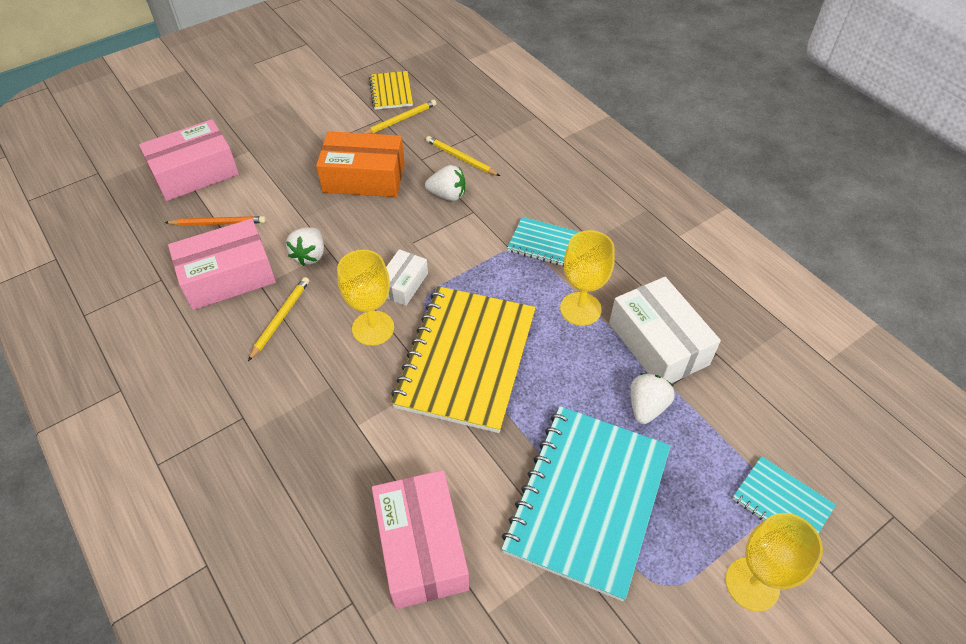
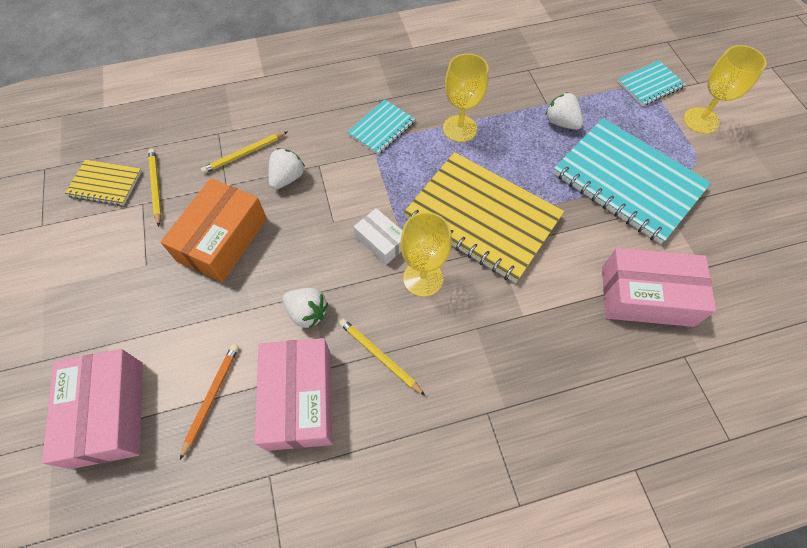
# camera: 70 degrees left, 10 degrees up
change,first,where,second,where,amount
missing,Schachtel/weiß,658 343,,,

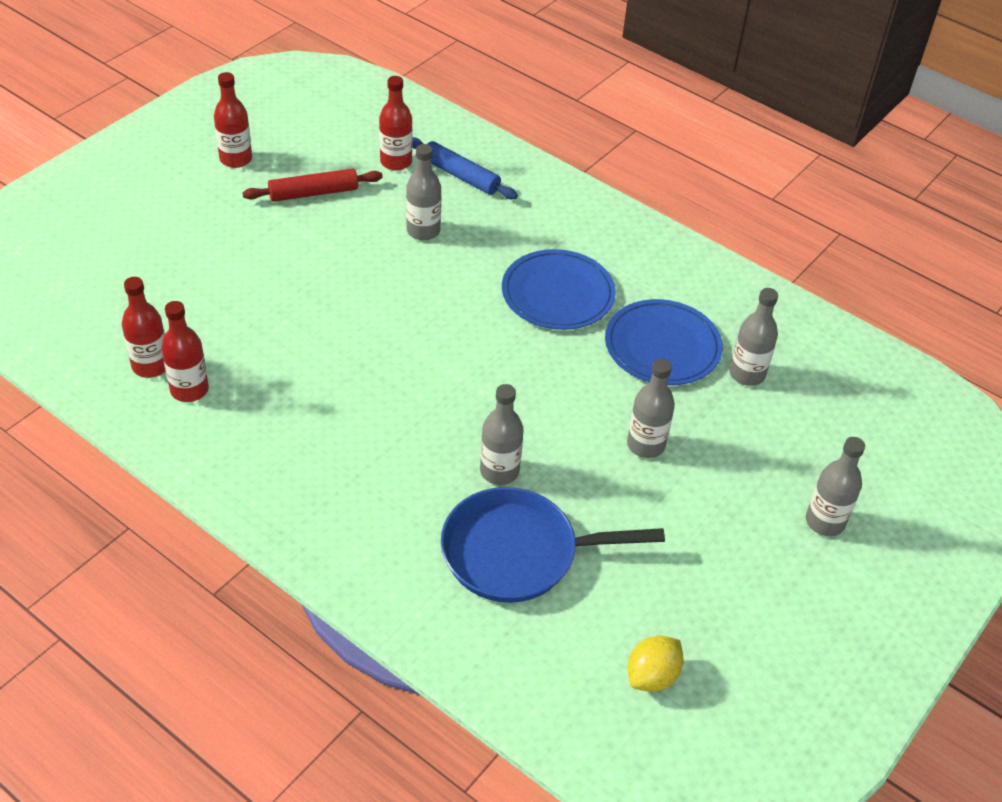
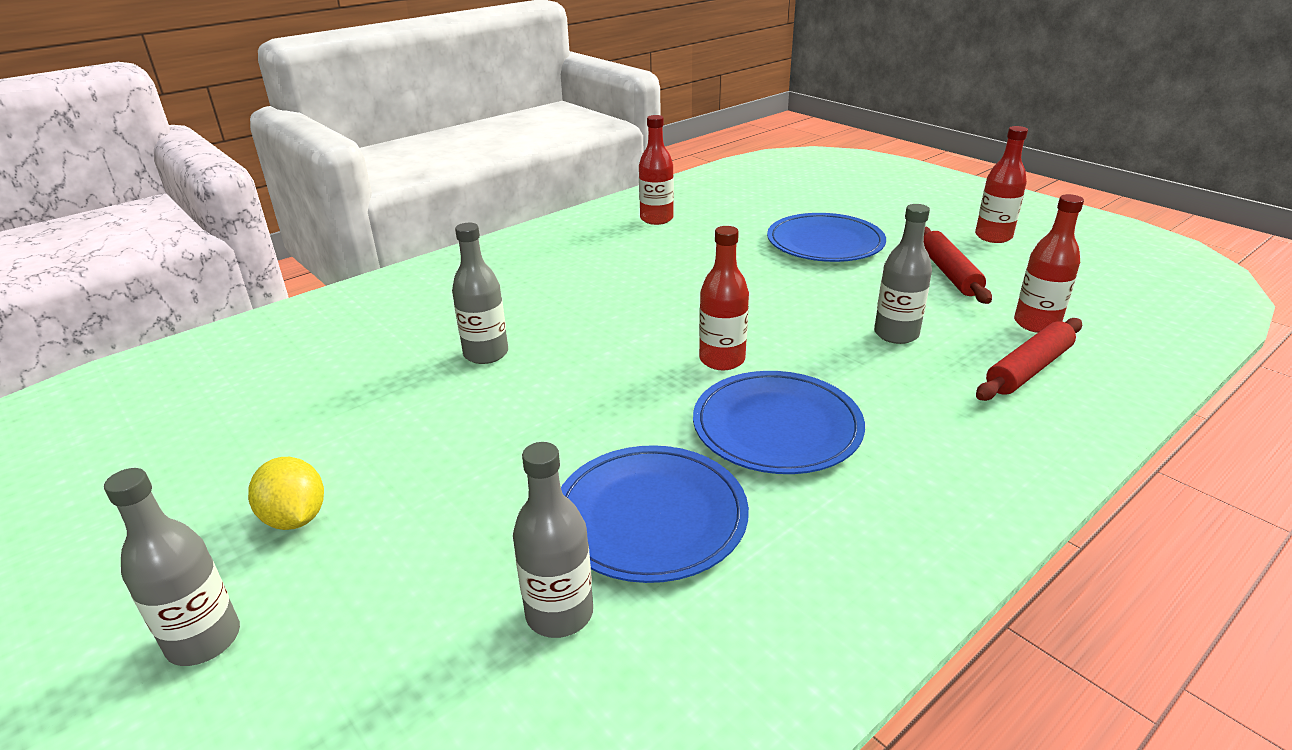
# camera: 105 degrees right, 15 degrees down
change,first,where,second,where,amount
colour,Nudelholz/blau,461 175,Nudelholz/rot,1029 369,
relocated,Flasche/rot,151 366,,722 360,
missing,Flasche/grau,645 445,,,
missing,Pfanne/blau,517 552,,,
relocated,Zitrone/gelb,652 676,,295 518,
appeared,,,Teller/blau,825 243,

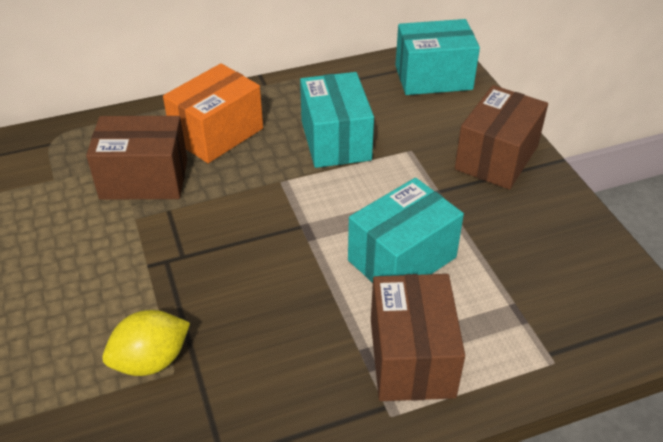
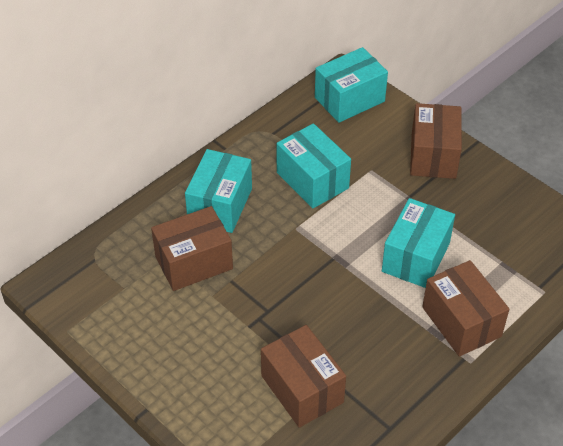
# camera: 25 degrees left, 5 degrees up
change,first,where,second,where,amount
colour,Schachtel/orange,217 134,Schachtel/türkis,220 205,
exchanged,Zitrone/gelb,151 361,Schachtel/braun,302 389,

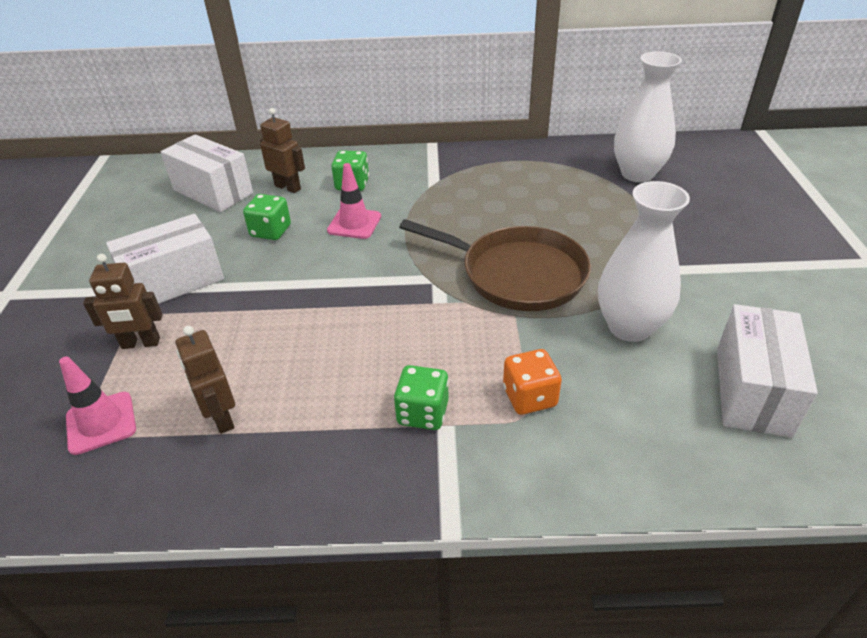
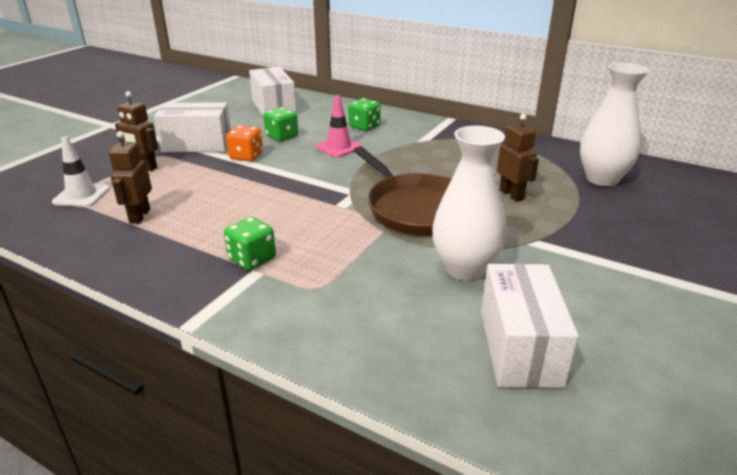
# camera: 30 degrees right, 10 degrees down
change,first,where,second,where,amount
relocated,Roboter/braun,288 187,,511 195,
spun,Schachtel/weiß,752 390,,519 347,45 degrees counterclockwise
relocated,Spielwürfel/orange,529 397,,246 156,
colour,Leitkegel/rosa,101 423,Leitkegel/weiß,81 195,

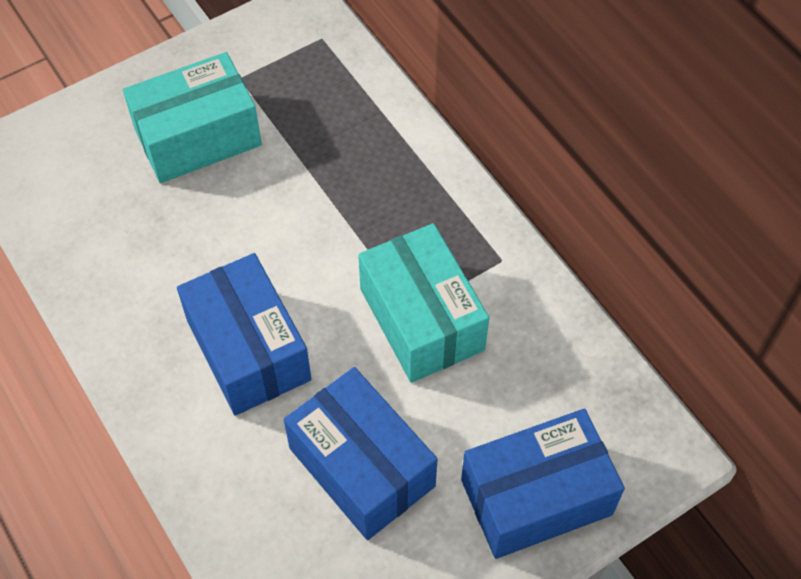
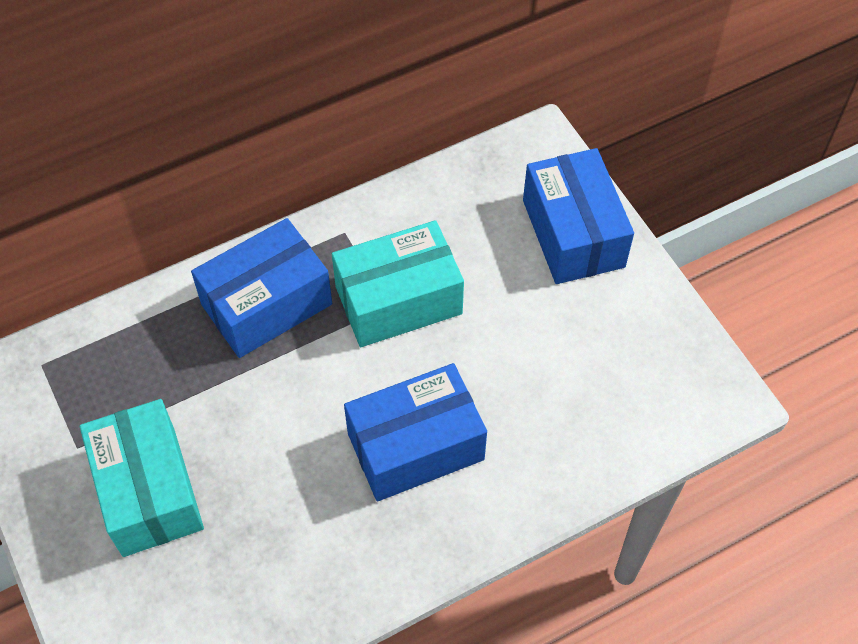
# camera: 85 degrees left, 0 degrees up
change,first,where,second,where,amount
relocated,Schachtel/blau,361 467,,267 304,

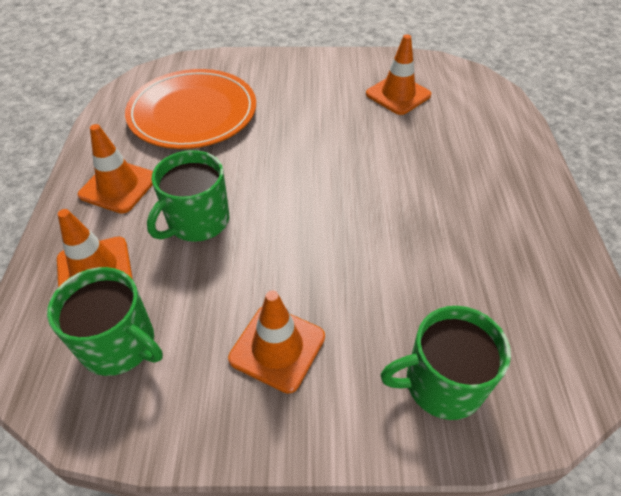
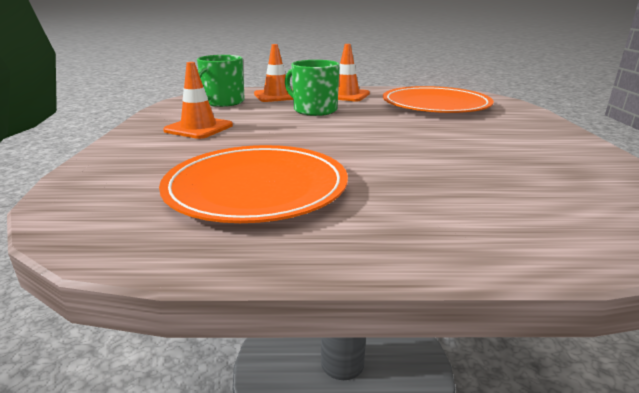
# camera: 90 degrees right, 25 degrees down
change,first,where,second,where,amount
missing,Leitkegel/orange,398 95,,,
missing,Tasse/grün,441 383,,,
appeared,,,Teller/orange,256 187,

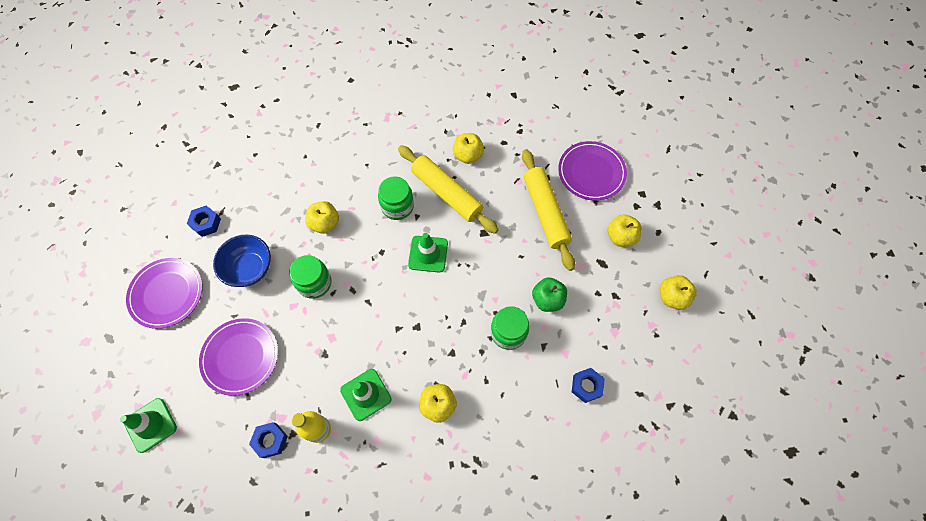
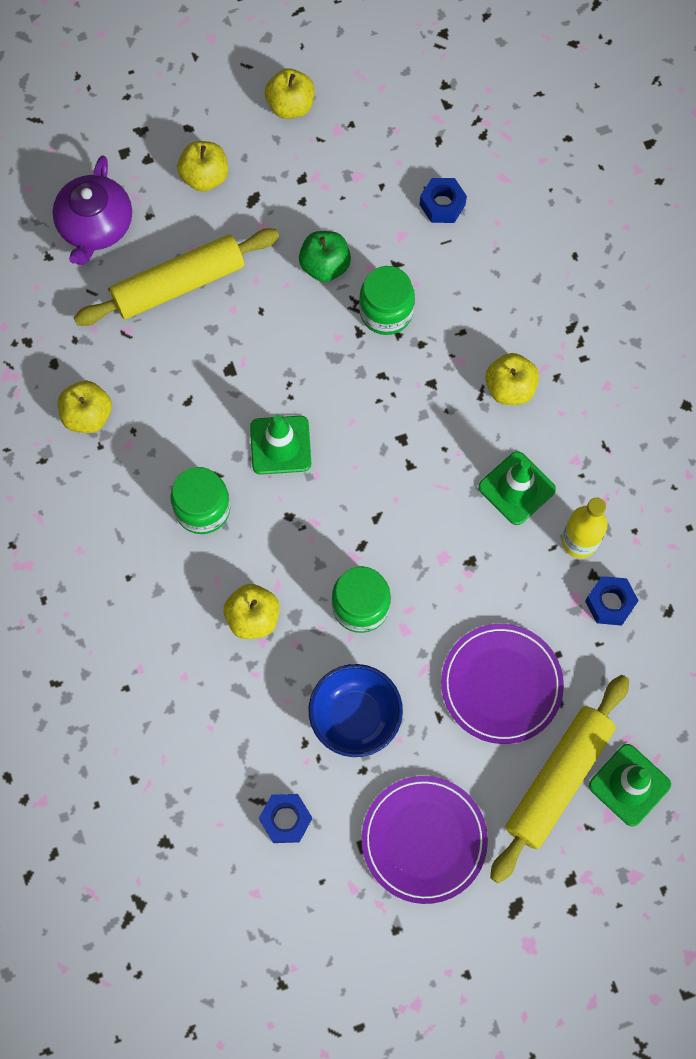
# camera: 100 degrees left, 5 degrees up
change,first,where,second,where,amount
exchanged,Teller/lila,591 172,Teekanne/lila,95 226,
relocated,Nudelholz/gelb,447 193,,558 779,

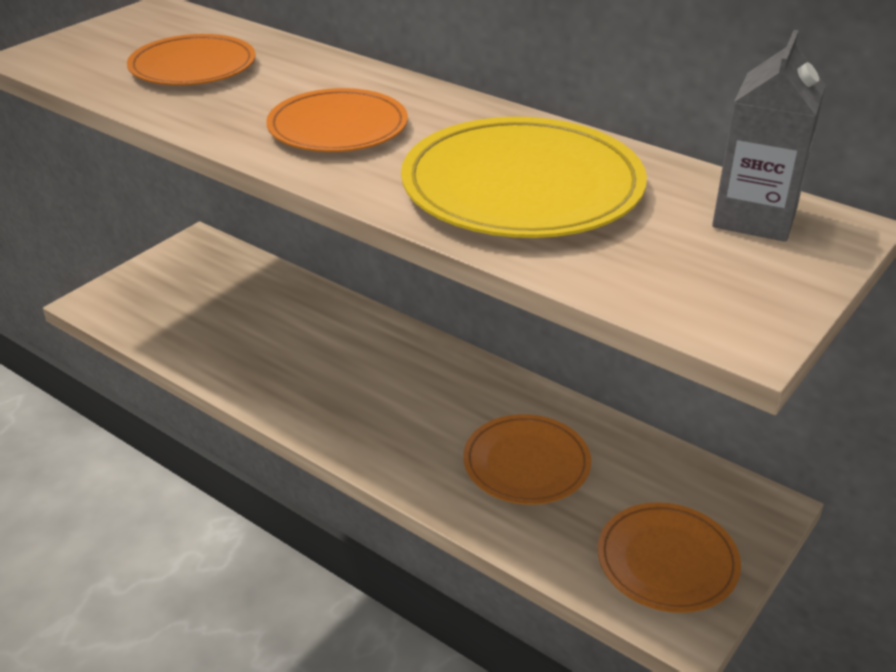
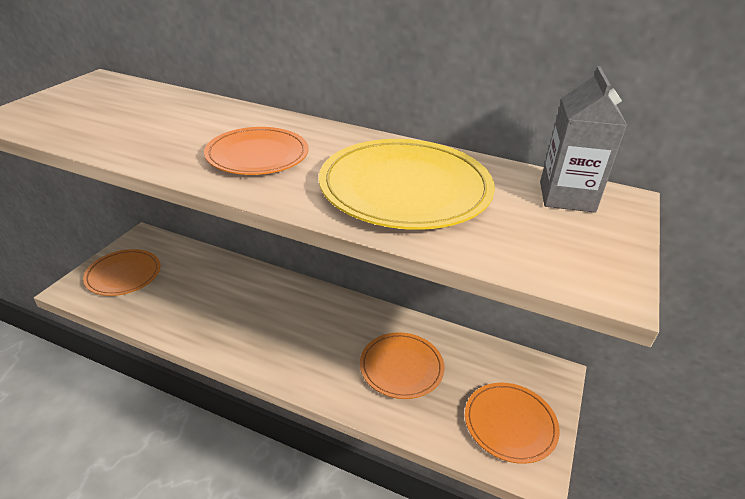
# camera: 15 degrees left, 0 degrees up
change,first,where,second,where,amount
relocated,Teller/orange,193 66,,123 275,

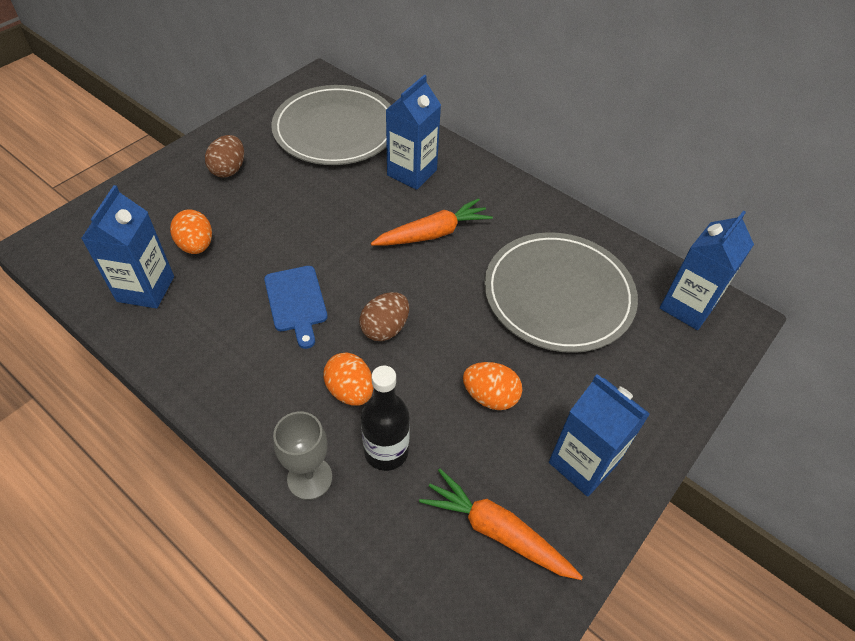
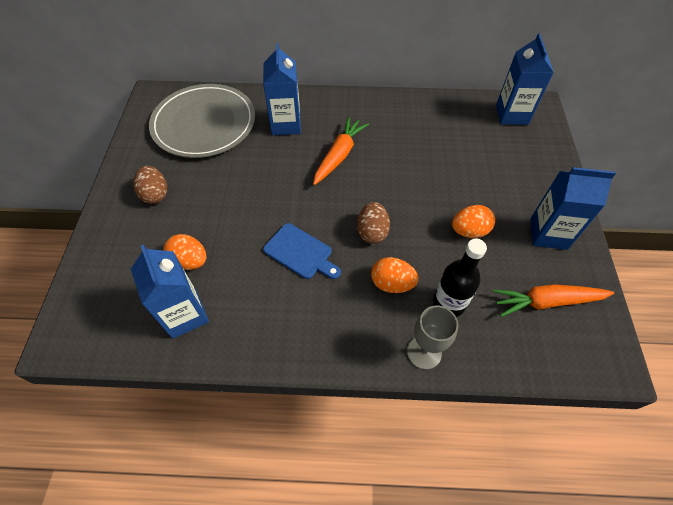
# camera: 35 degrees left, 5 degrees up
change,first,where,second,where,amount
missing,Teller/grau,558 294,,,

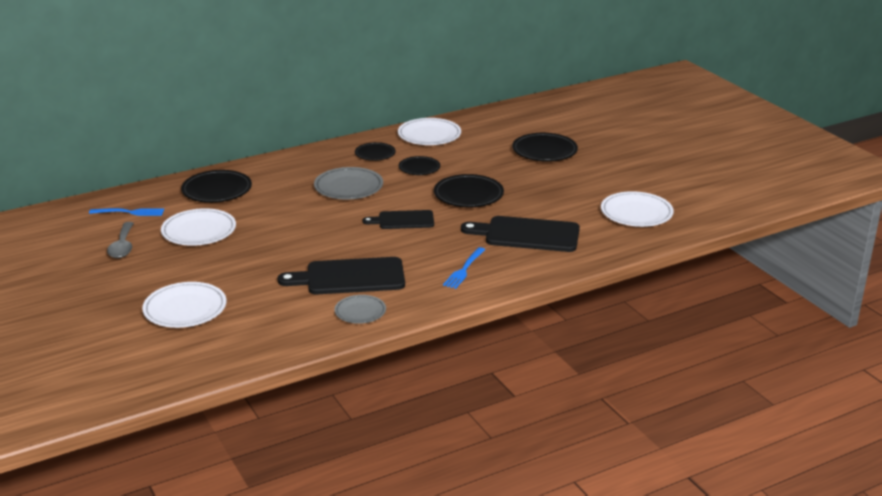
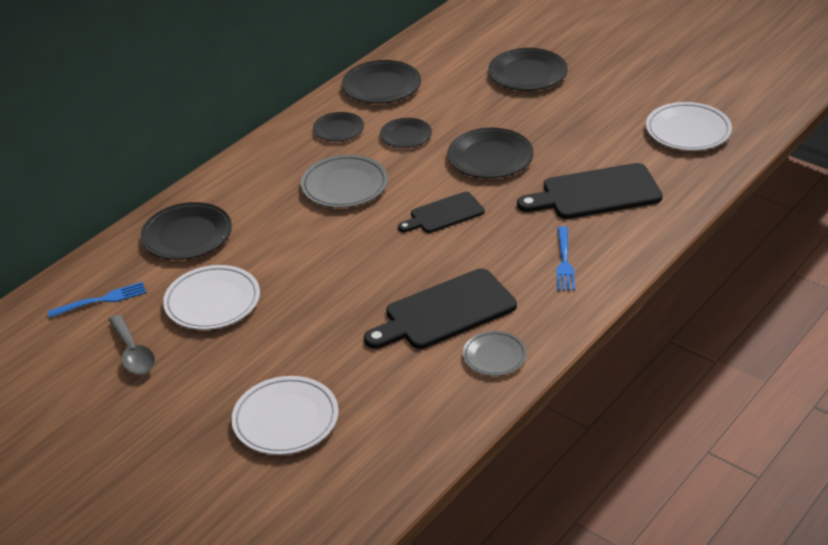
# camera: 20 degrees left, 10 degrees up
change,first,where,second,where,amount
colour,Teller/weiß,429 135,Teller/schwarz,381 86,

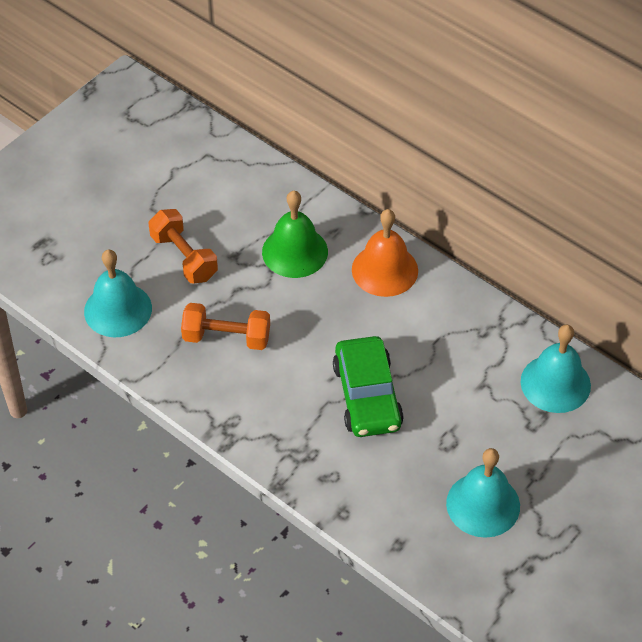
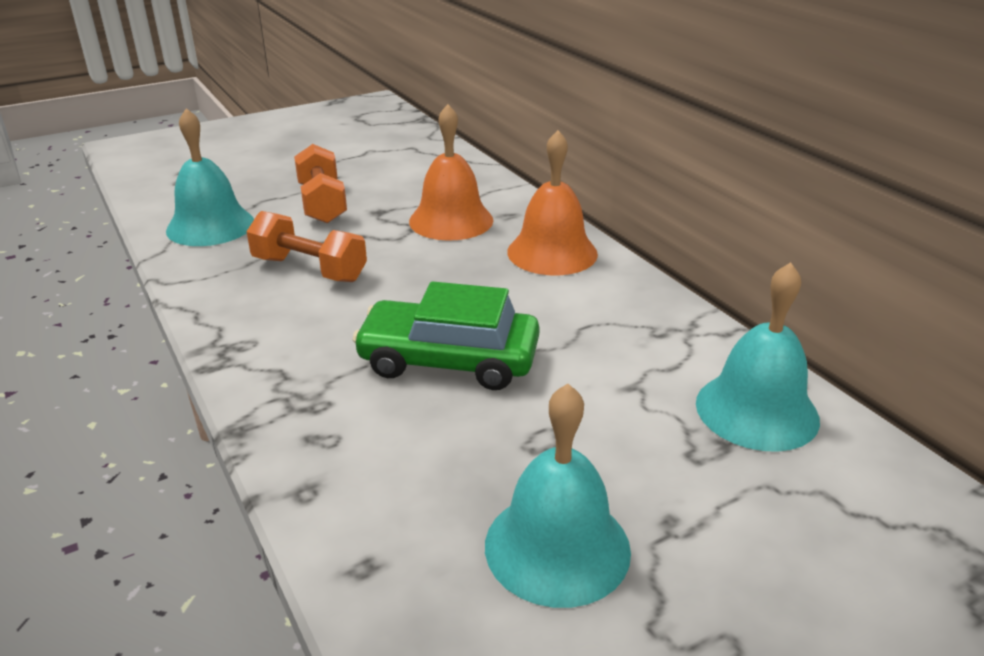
# camera: 20 degrees right, 20 degrees down
change,first,where,second,where,amount
colour,Glocke/grün,295 251,Glocke/orange,451 220,
spun,Auto/grün,367 396,,449 360,90 degrees clockwise

